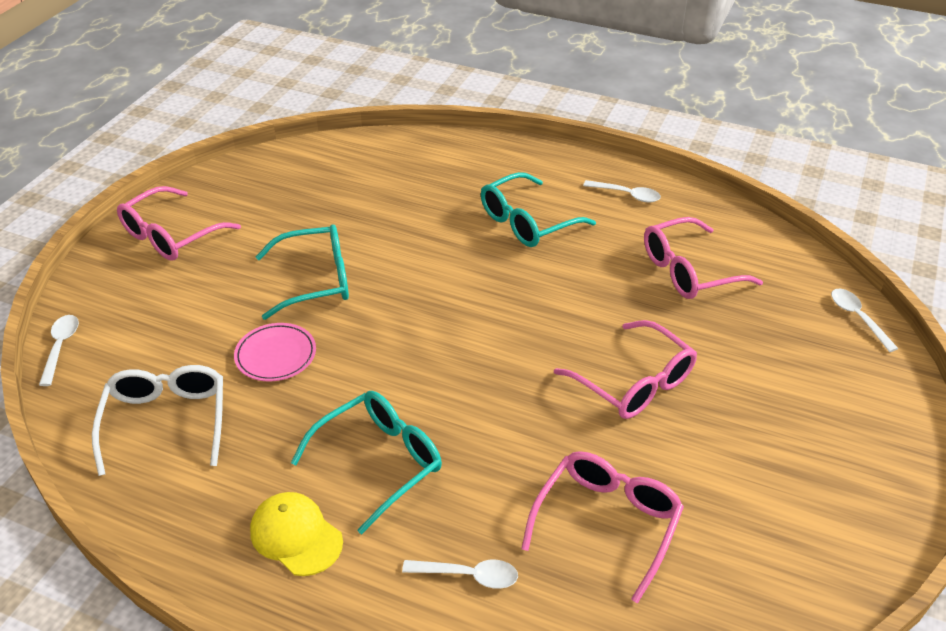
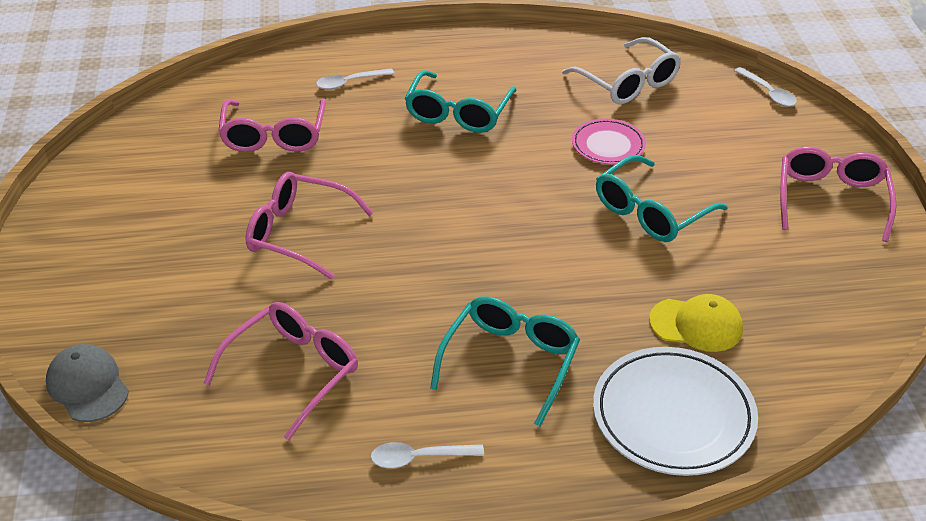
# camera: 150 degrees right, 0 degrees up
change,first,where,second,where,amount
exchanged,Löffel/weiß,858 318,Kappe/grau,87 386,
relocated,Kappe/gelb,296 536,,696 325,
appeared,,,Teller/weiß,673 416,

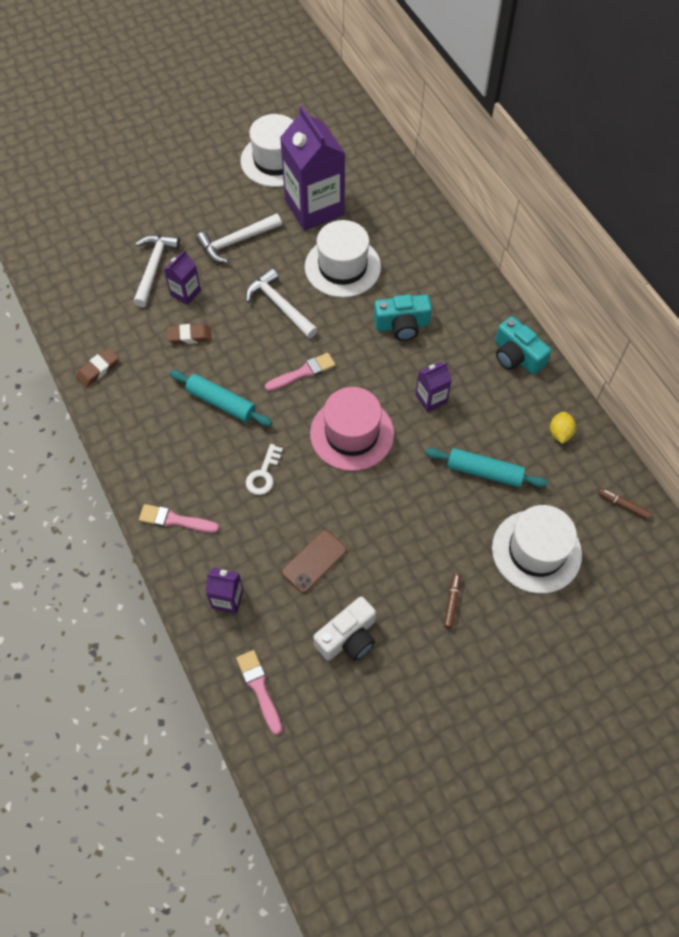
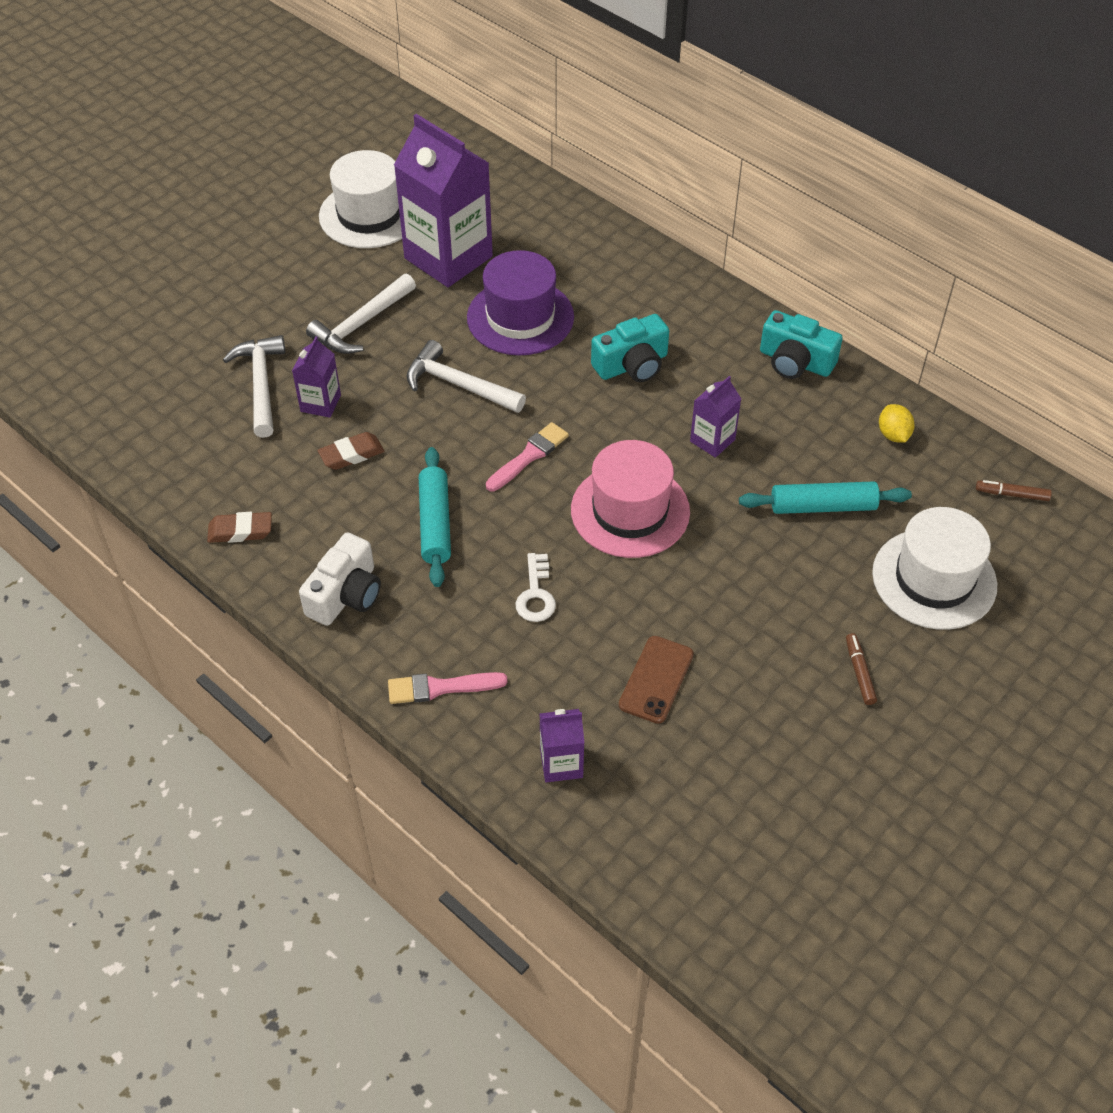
# camera: 20 degrees left, 10 degrees down
change,first,where,second,where,amount
colour,Hut/weiß,342 267,Hut/lila,520 317,
spun,Radiergummi/braun,98 369,,240 531,60 degrees clockwise
spun,Nudelholz/türkis,221 403,,435 523,75 degrees clockwise
relocated,Kamera/weiß,348 637,,346 595,
missing,Pinsel/rosa,259 688,,,

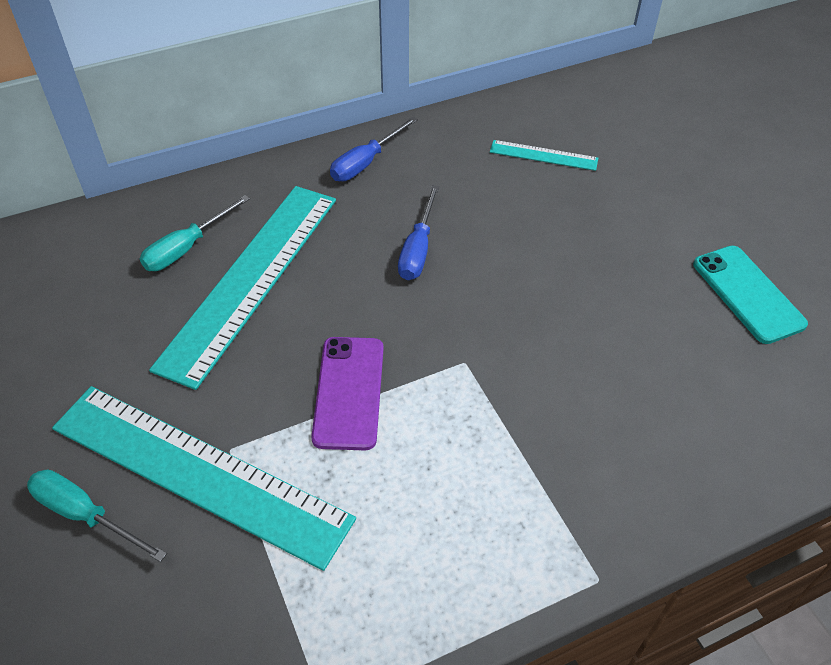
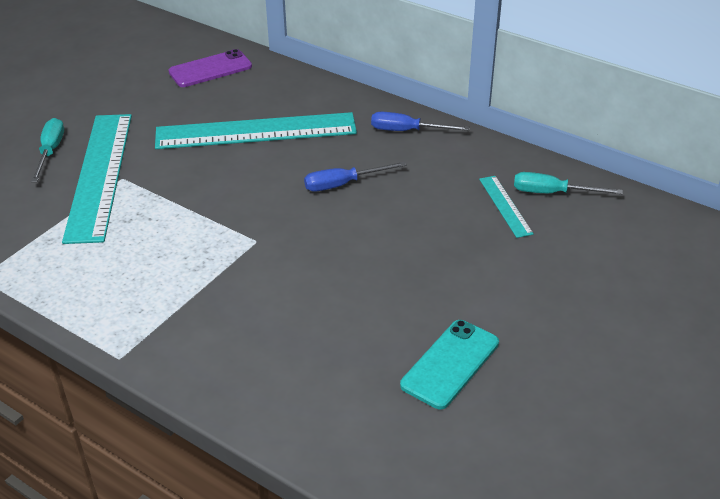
# camera: 60 degrees right, 10 degrees down
change,first,where,second,where,amount
relocated,Schraubenzieher/türkis,187 248,,552 193,
relocated,Handy/lila,349 392,,210 69,

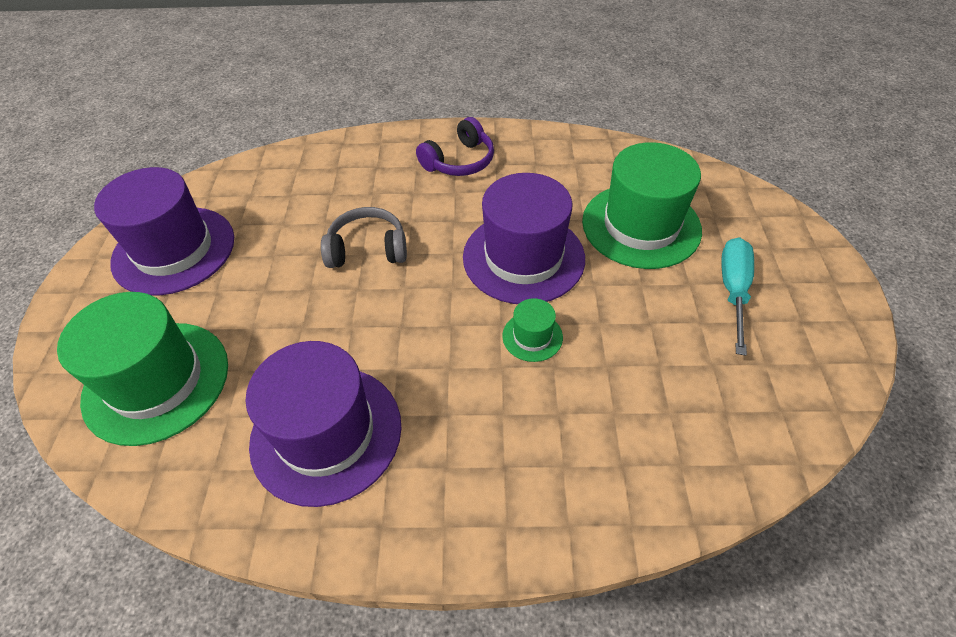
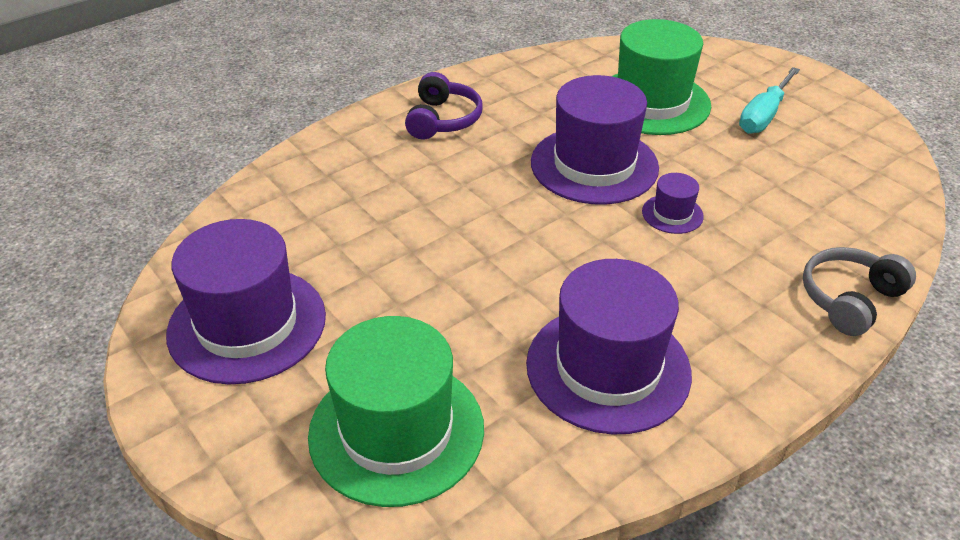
# camera: 40 degrees left, 10 degrees down
change,first,where,second,where,amount
relocated,Kopfhörer/grau,367 249,,849 299,
spun,Schraubenzieher/türkis,733 290,,764 115,120 degrees counterclockwise
colour,Hut/grün,532 336,Hut/lila,672 214,

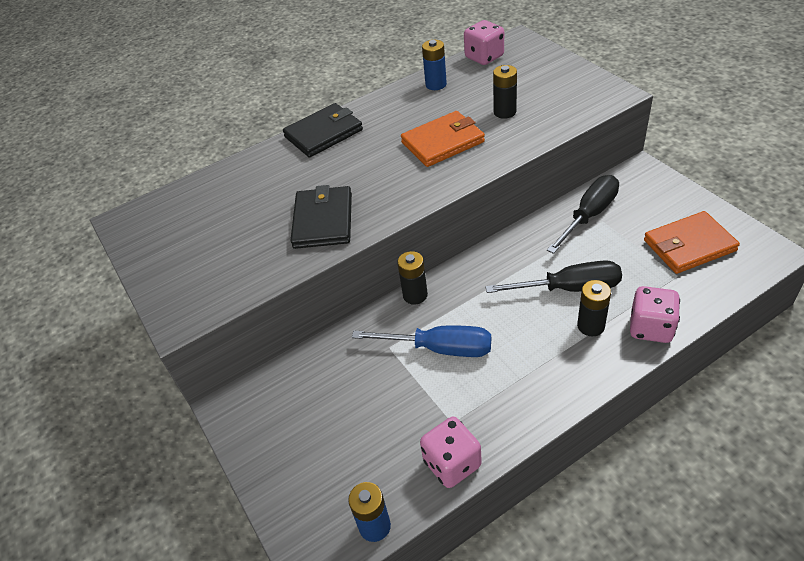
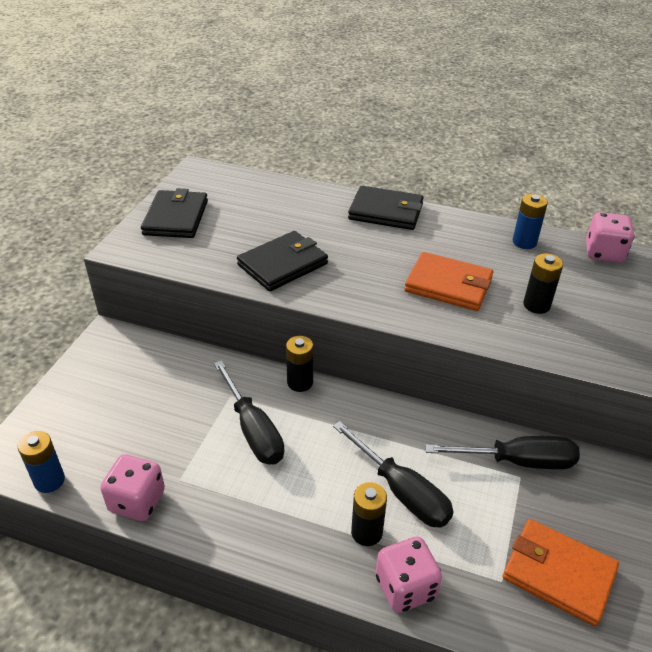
# camera: 45 degrees right, 5 degrees down
change,first,where,second,where,amount
colour,Schraubenzieher/blau,440 348,Schraubenzieher/schwarz,253 430,
appeared,,,Geldbörse/schwarz,176 217,

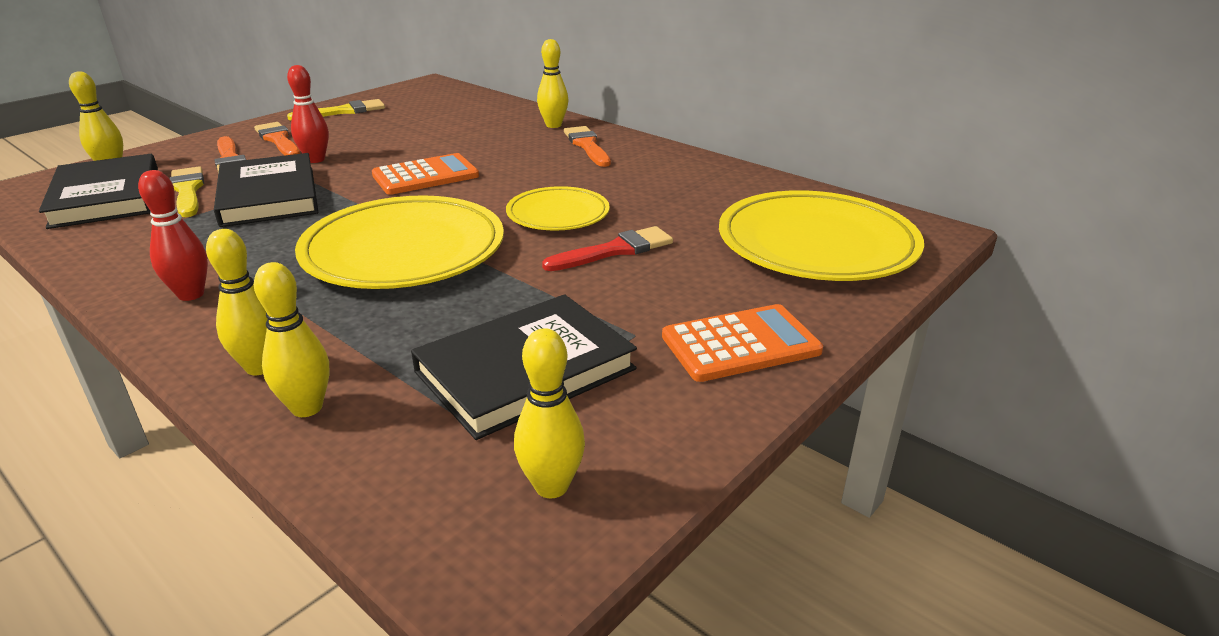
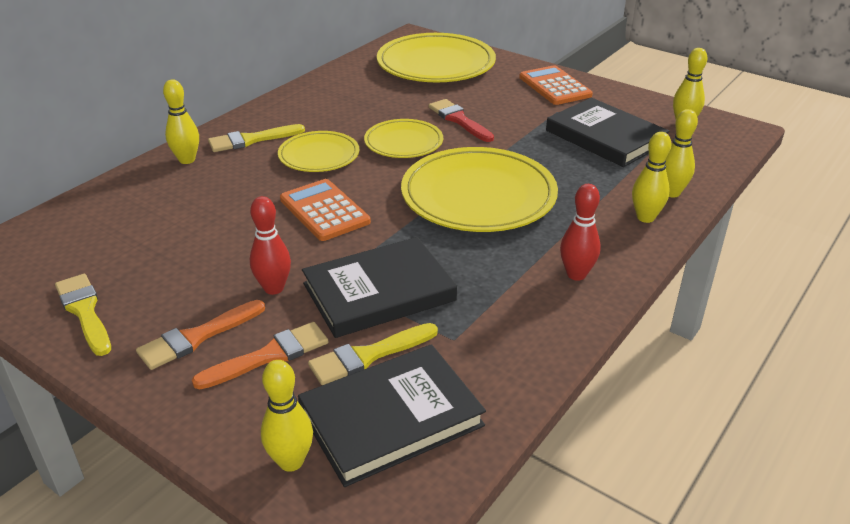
# camera: 95 degrees left, 5 degrees up
change,first,where,second,where,amount
colour,Pinsel/orange,587 145,Pinsel/gelb,251 140,
appeared,,,Teller/gelb,319 155,

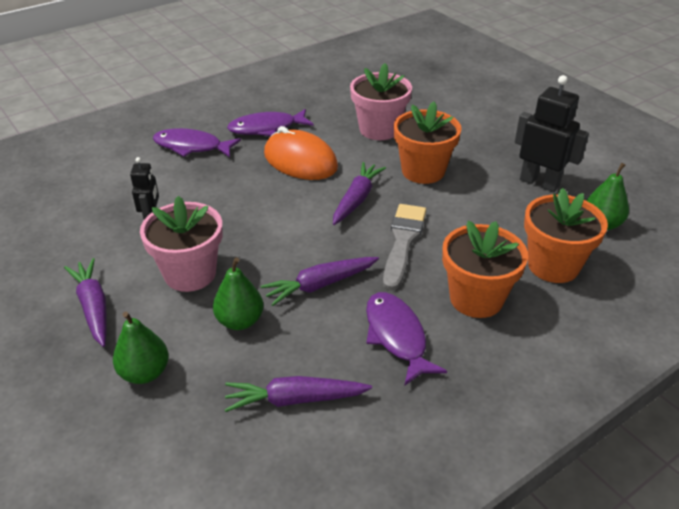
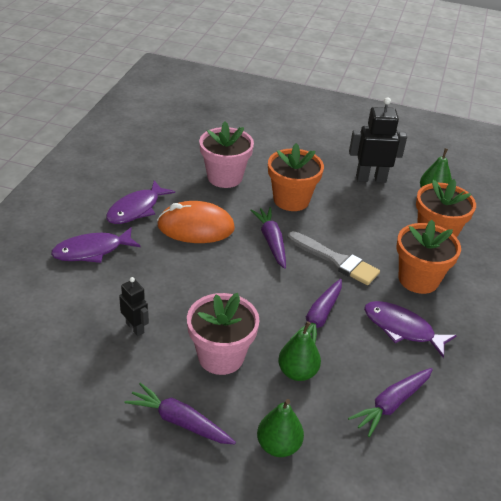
# camera: 40 degrees left, 0 degrees up
change,first,where,second,where,amount
spun,Pinsel/grau,403 242,,335 260,150 degrees clockwise

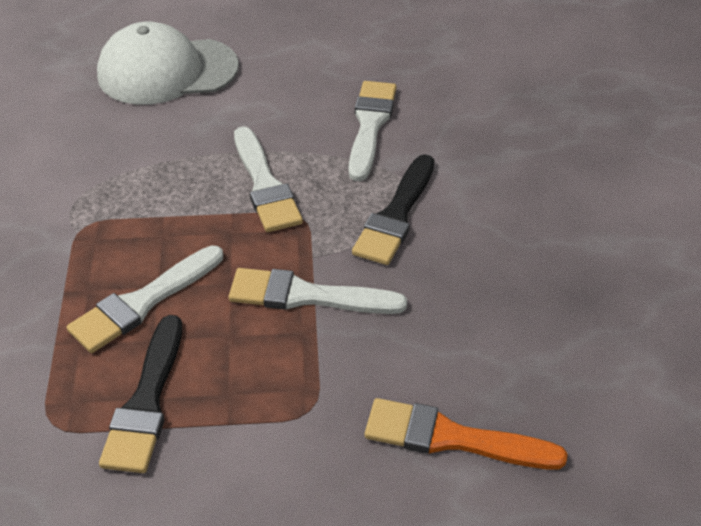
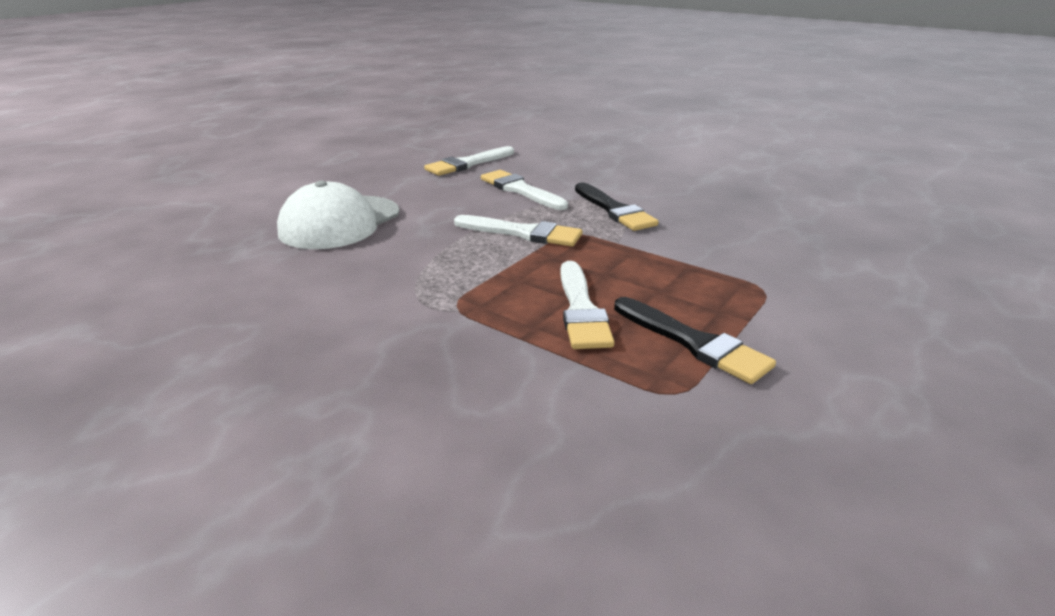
# camera: 50 degrees left, 15 degrees down
change,first,where,second,where,amount
relocated,Pinsel/weiß,307 296,,468 164,
missing,Pinsel/orange,452 438,,,

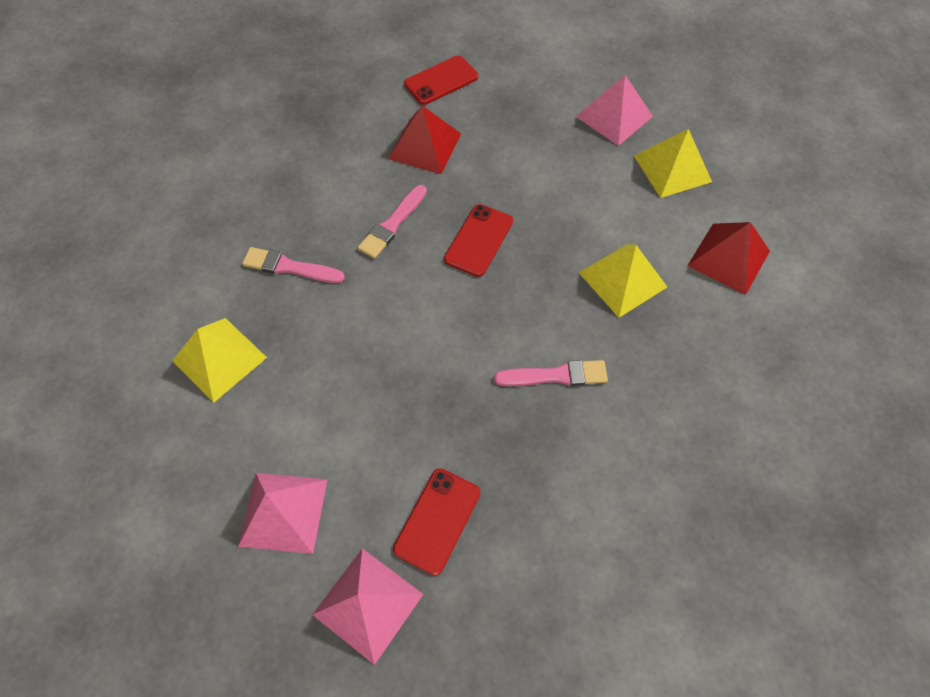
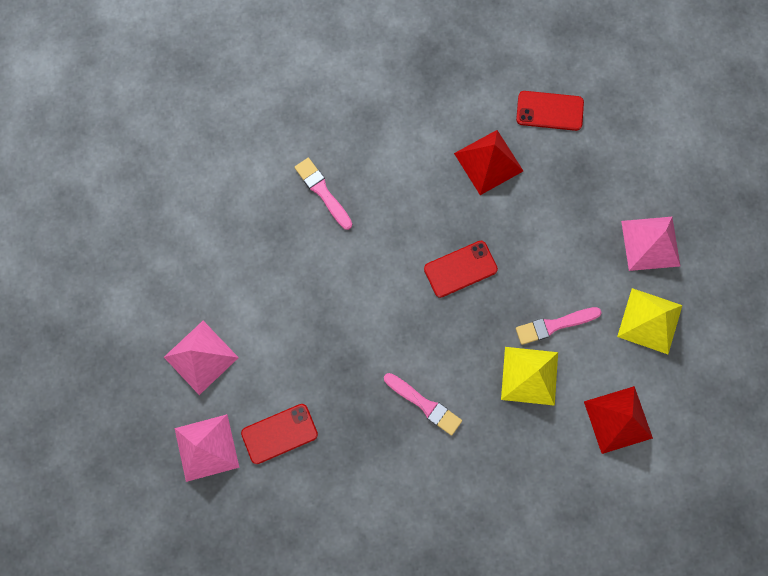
# camera: 40 degrees right, 15 degrees up
change,first,where,second,where,amount
relocated,Pinsel/rosa,392 224,,554 325,
missing,Pyramide/gelb,219 359,,,

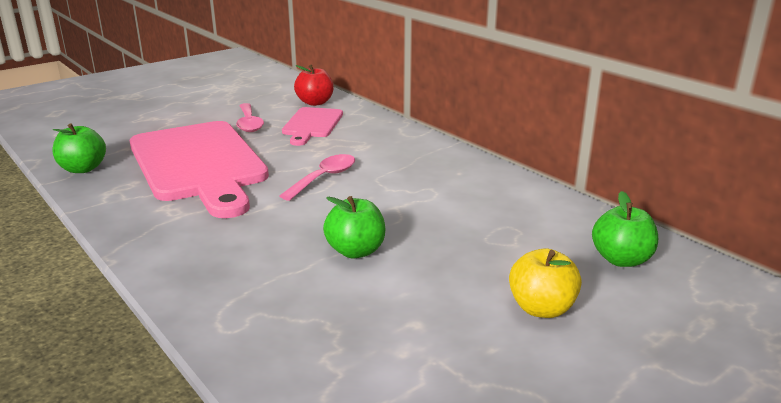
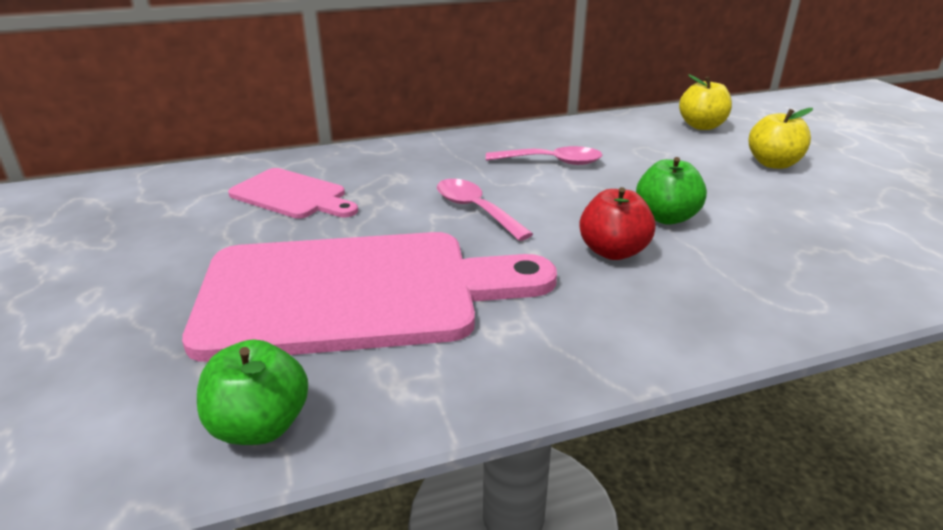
# camera: 70 degrees left, 5 degrees up
change,first,where,second,where,amount
relocated,Apfel/rot,315 102,,613 251,
relocated,Löffel/rosa,249 123,,551 162,
colour,Apfel/grün,621 260,Apfel/gelb,701 126,

